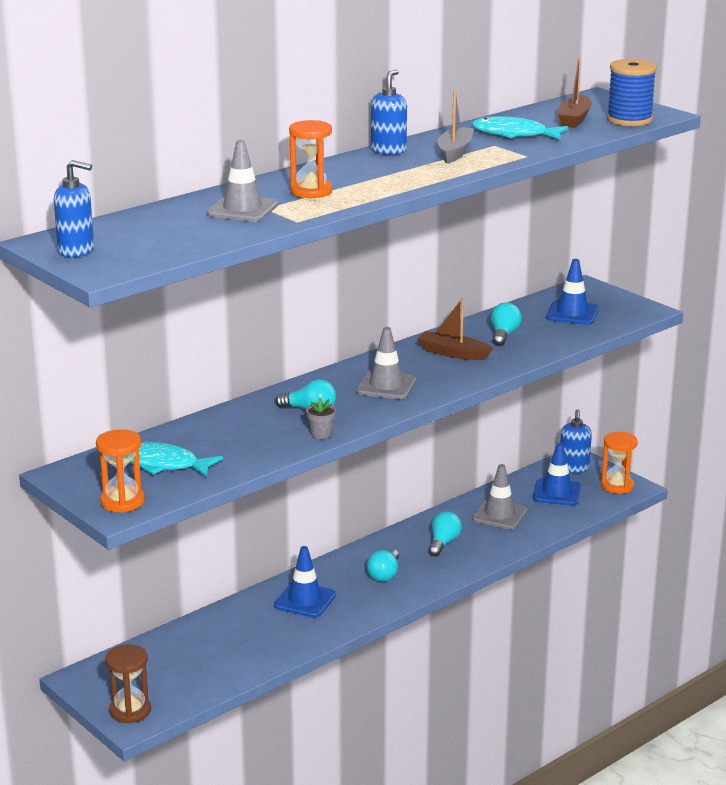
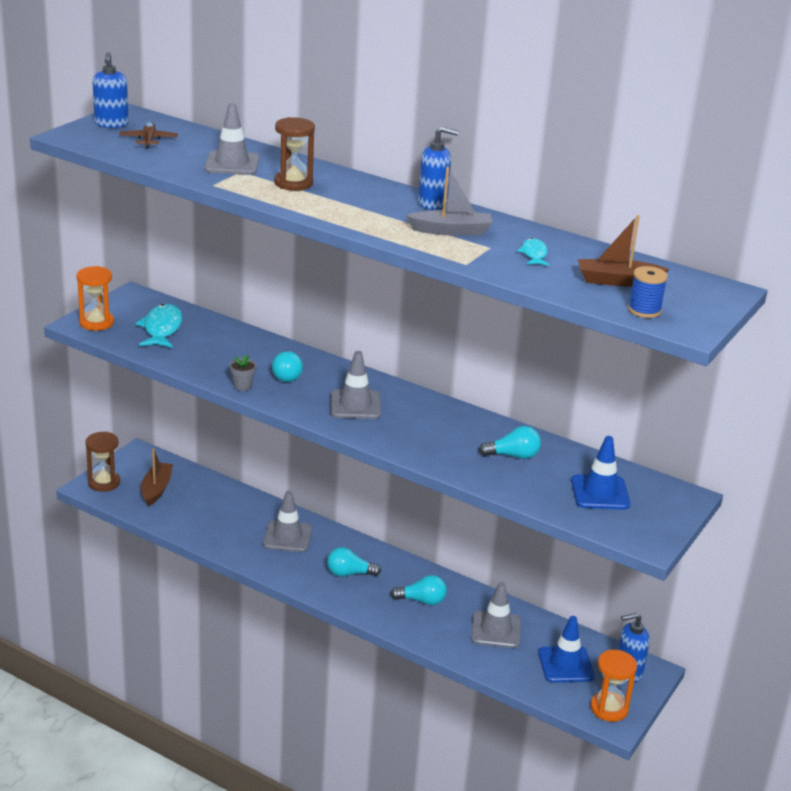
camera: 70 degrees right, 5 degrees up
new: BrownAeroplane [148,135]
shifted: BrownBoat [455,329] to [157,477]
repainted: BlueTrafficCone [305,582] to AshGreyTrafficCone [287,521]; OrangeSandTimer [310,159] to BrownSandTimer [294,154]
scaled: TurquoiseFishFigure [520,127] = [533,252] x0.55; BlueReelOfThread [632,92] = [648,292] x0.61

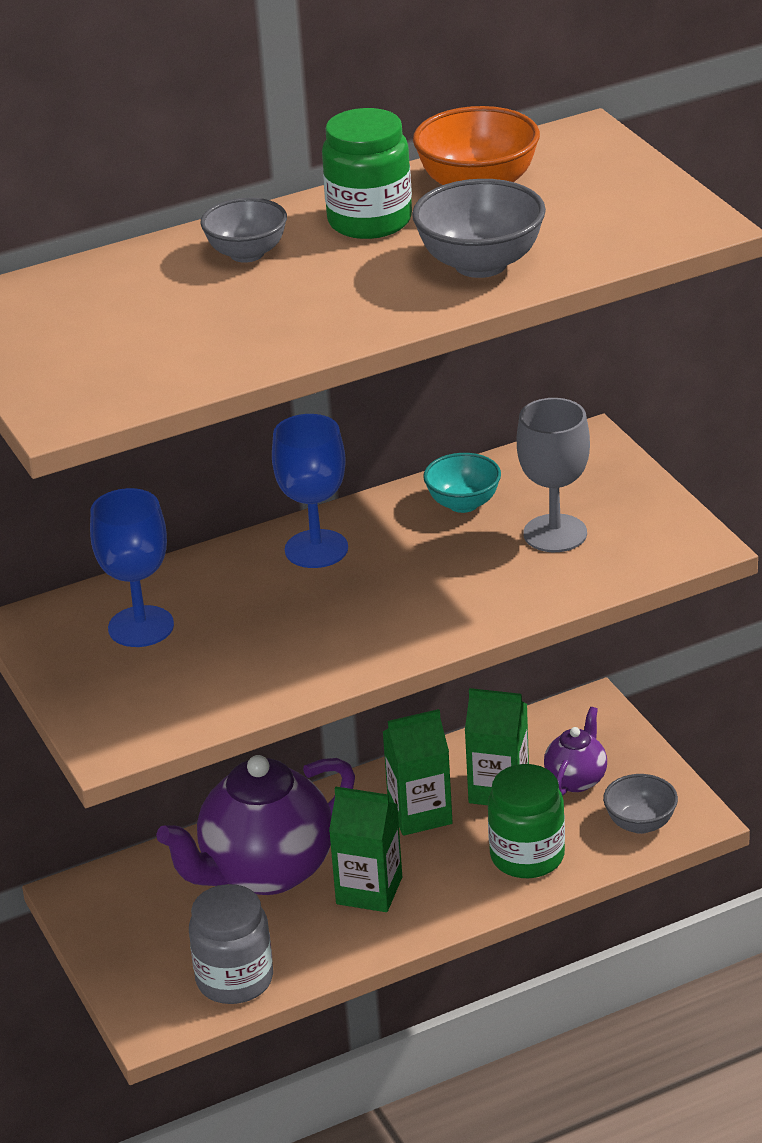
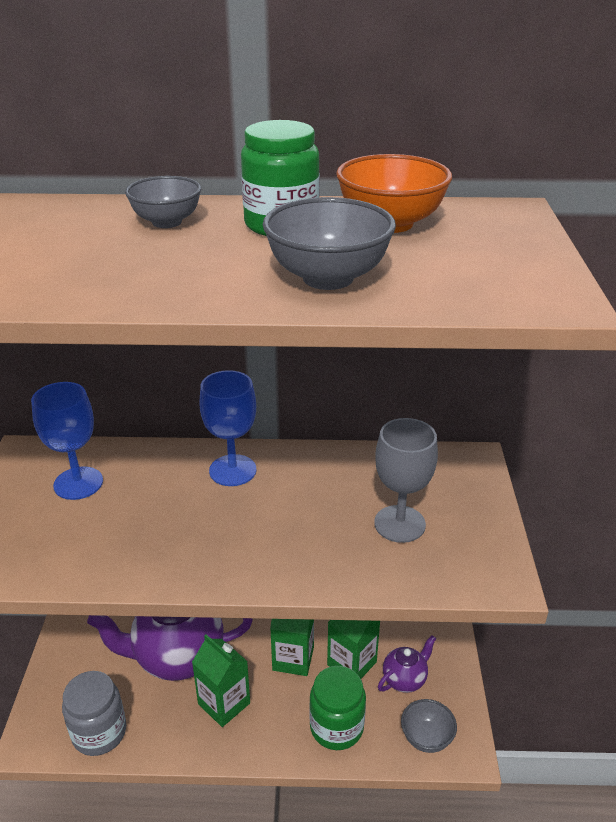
camera: 25 degrees right, 0 degrees up
gone: TurquoiseServingBowl [462,483]

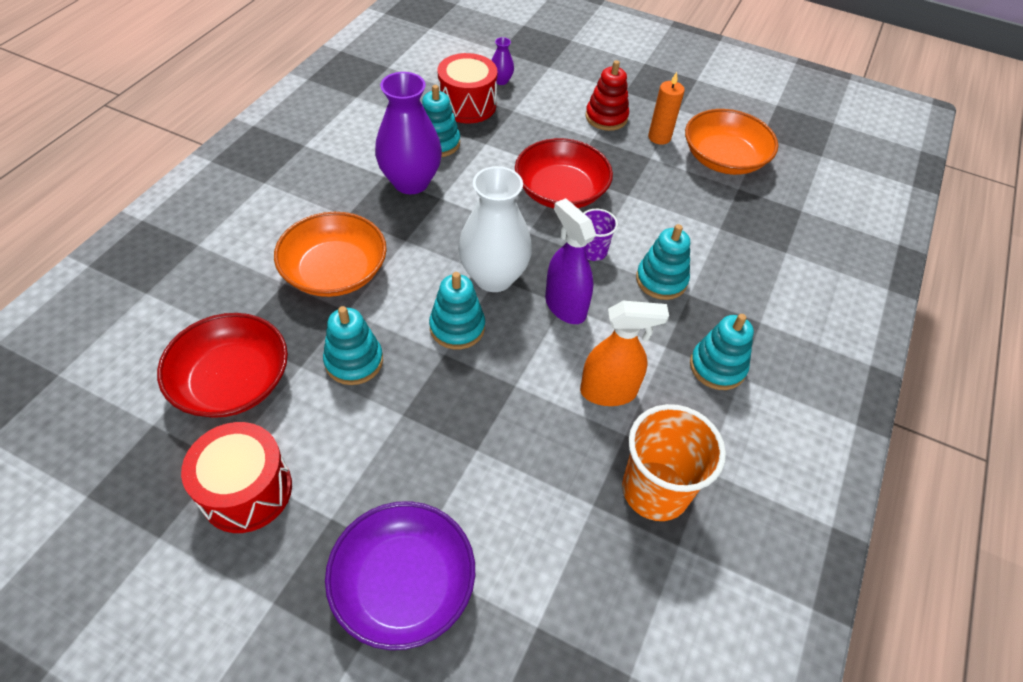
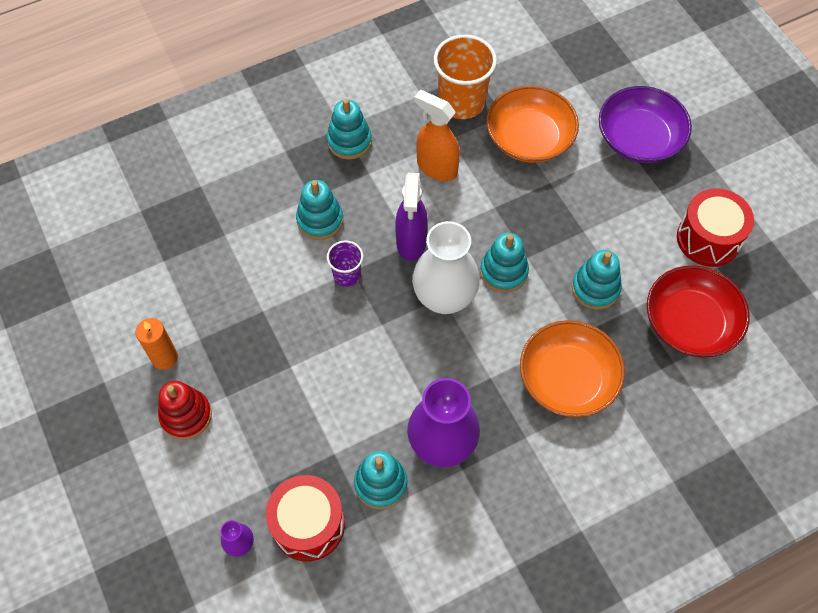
camera: 140 degrees left, 10 degrees up
gone: CrimsonServingBowl [564,173]
shifted: OrangeServingBowl [731,142] to [532,124]

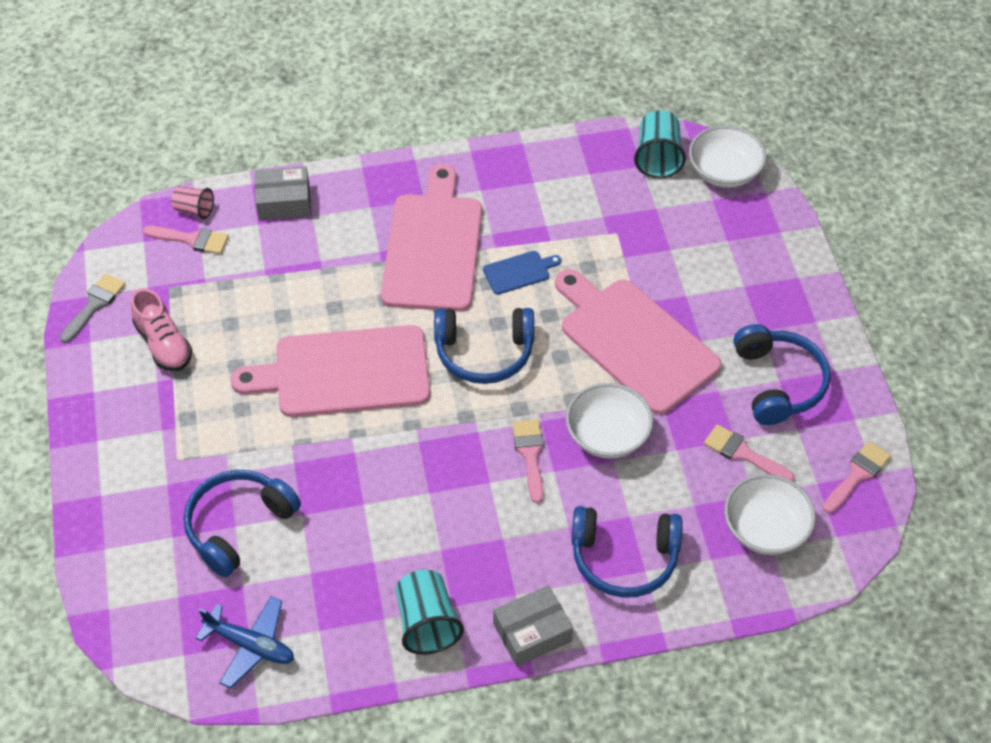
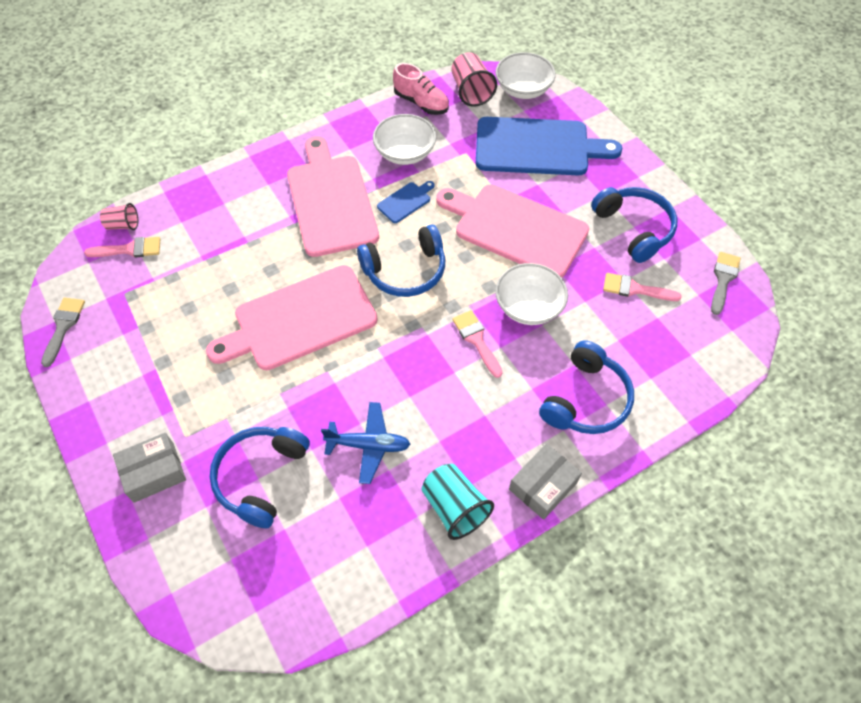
camera: 20 degrees left, 5 degrees up
new: BlueBreadBoard [549,146]
shifted: AshGreyBox [283,193] to [149,468]; BlueAeroplane [245,642] to [366,443]; WhiteServingBowl [770,514] to [404,139]; PinkShoe [161,330] to [421,89]
repainted: TurquoiseCup [660,144] to PinkCup [474,79]; PinkPaintbrush [857,477] to AshGreyPaintbrush [726,283]
rotated: BlueOverEarHeadphones [627,552] = [586,387] 45 degrees counterclockwise

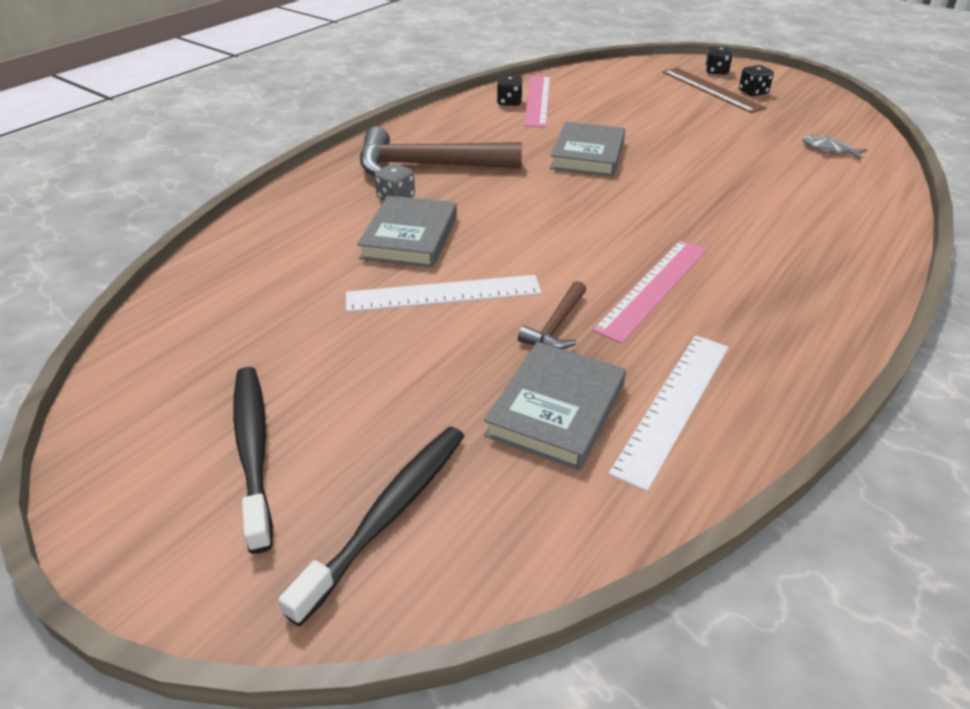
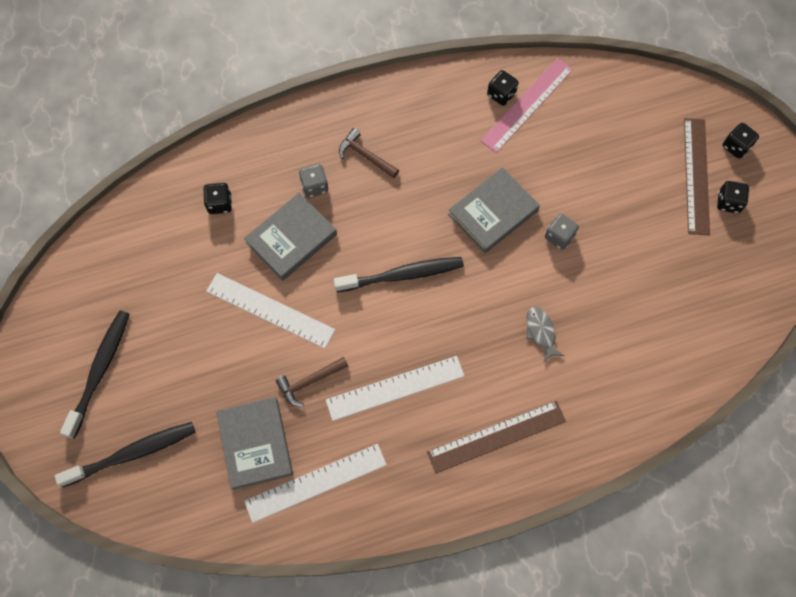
camera: 35 degrees right, 30 degrees up
new: BlackDie [217,198]; BlackToothbrush [398,274]; BrownMeasuringStick [496,437]; AshGreyDie [562,232]
shifted: AshGreyFishFigure [835,147] to [545,335]
repainted: PinkMeasuringStick [649,292] to WhiteMeasuringStick [395,388]
rotated: AshGreyBook [555,406] = [254,443] 75 degrees counterclockwise
scaled: BrownHammer [441,151] = [369,153] x0.48

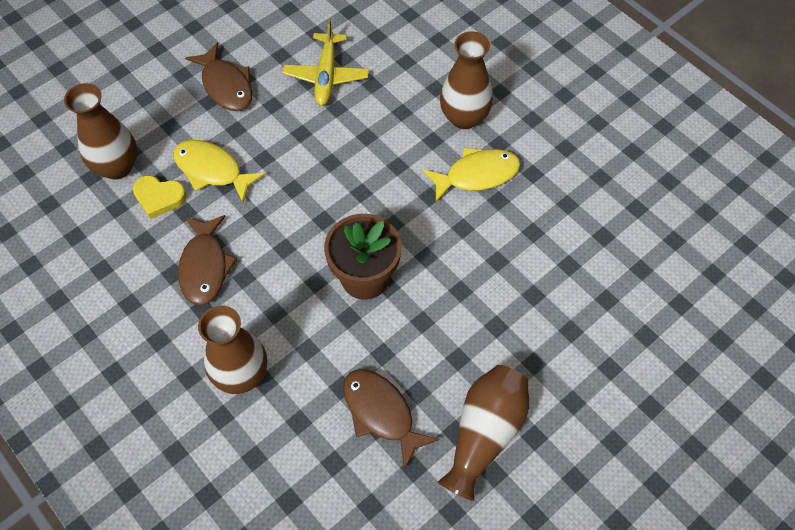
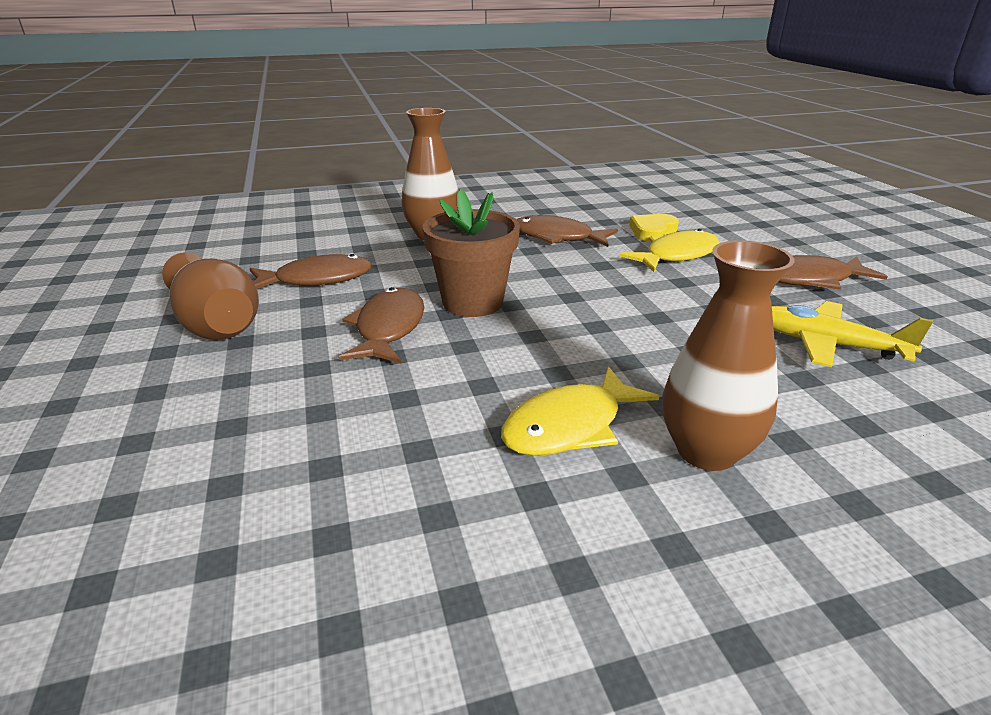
camera: 115 degrees right, 30 degrees down
gone: BrownTallVase [100,131]
new: BrownFishFigure [381,325]
rotated: BrightYellowFishFigure [471,174] = [580,411] 45 degrees clockwise

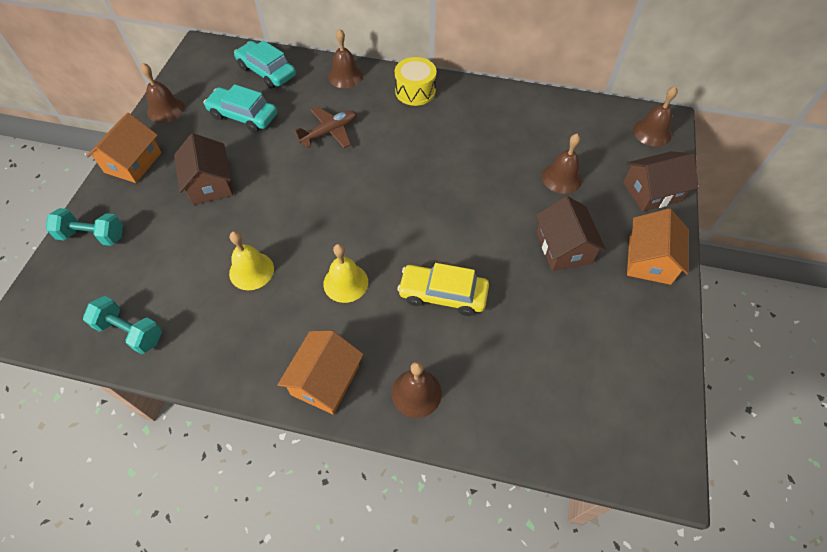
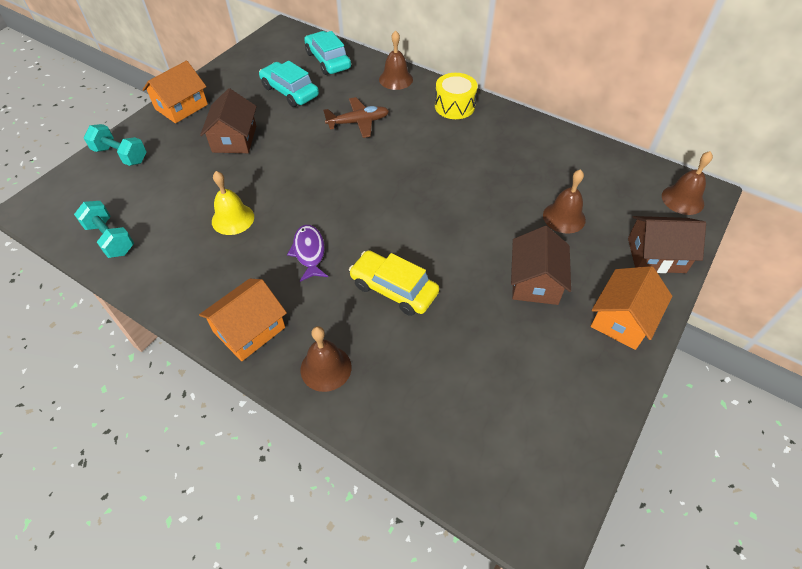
camera: 20 degrees right, 5 degrees down
gone: BrownHandBell [163,93]
swapped: BrightYellowHandBell [345,273] to PurpleFishFigure [307,253]

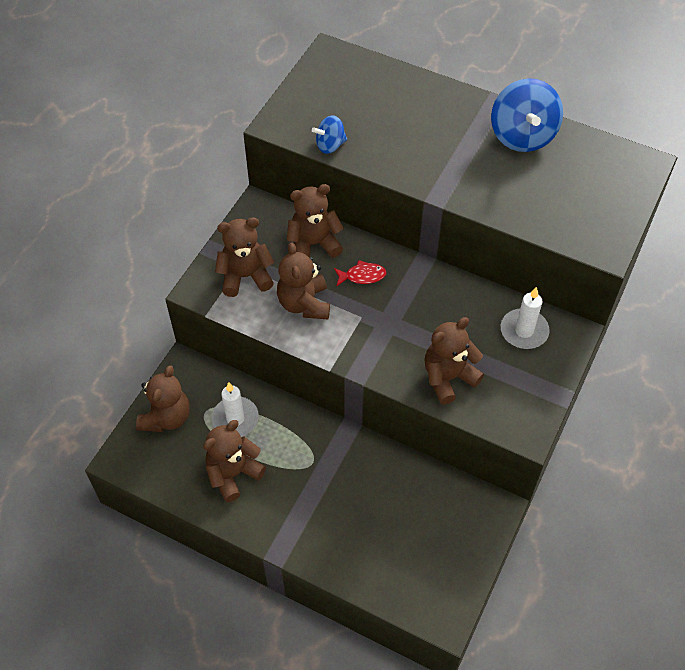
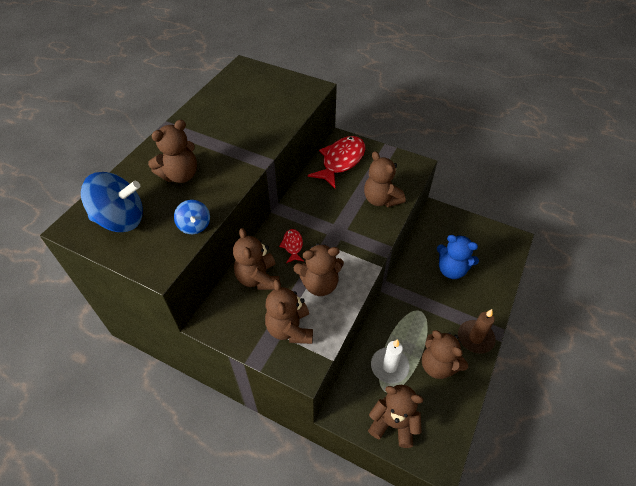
camera: 90 degrees left, 5 degrees down
new: BrownTeddy [172,151]; BlueTeddy [458,257]; BrownWaxCandle [477,331]
shifted: BlueWhirligig [527,115] to [112,202]
swapped: WhiteWaxCandle [525,318] to CrimsonFishFigure [336,162]

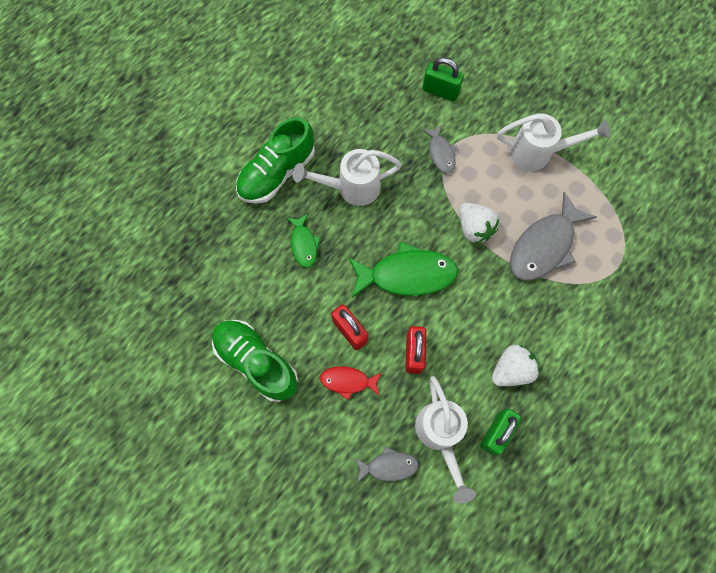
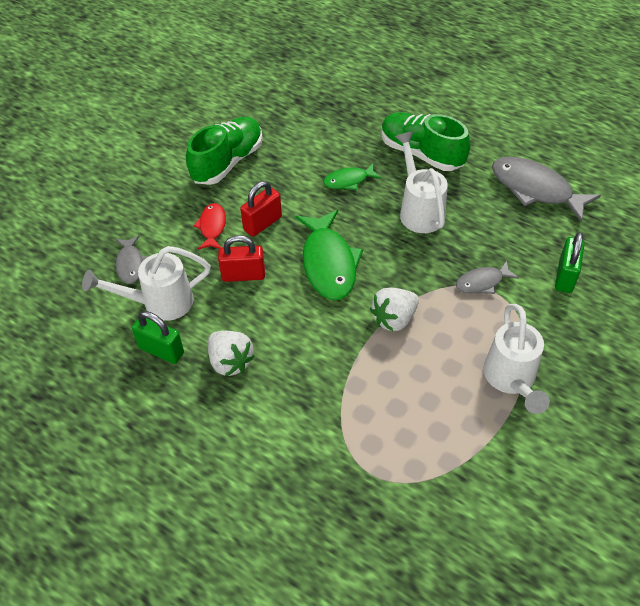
camera: 85 degrees right, 20 degrees down
shifted: AshGreyFishFigure [553,236] to [546,190]

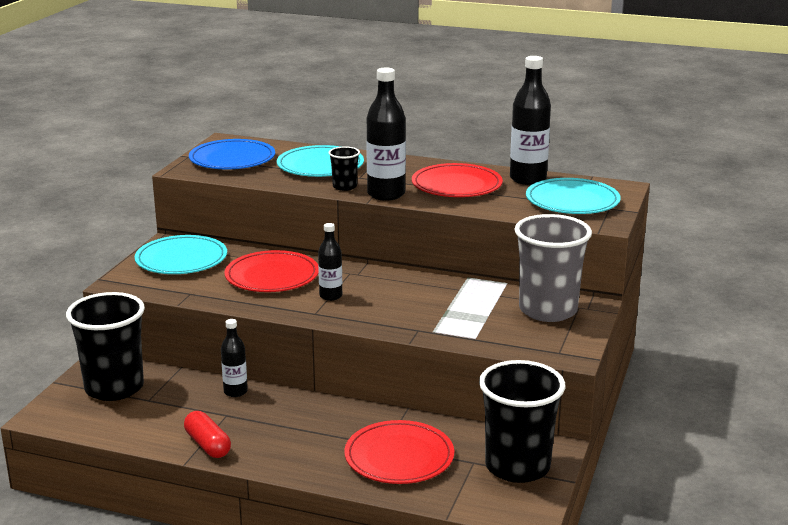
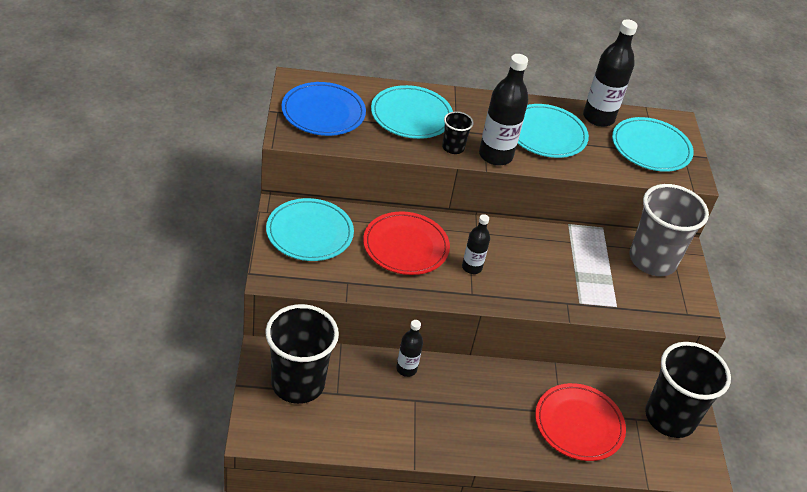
camera: 25 degrees left, 20 degrees up
gone: CrimsonPill [207,434]
repainted: CrimsonPlate [457,180] to TurquoisePlate [553,131]

